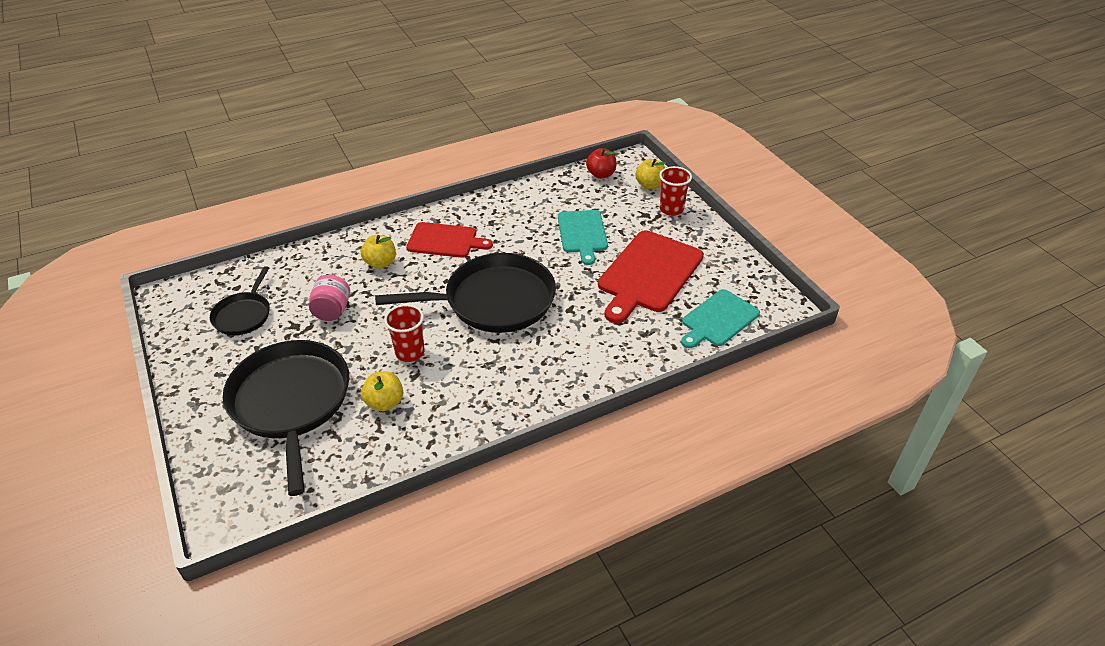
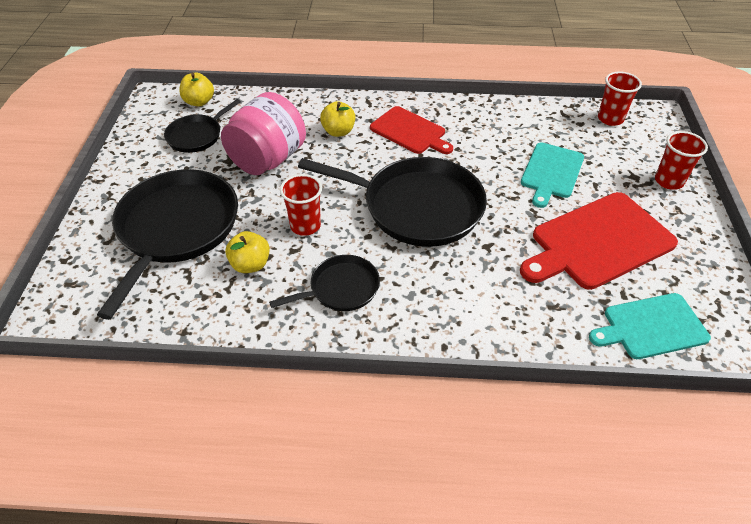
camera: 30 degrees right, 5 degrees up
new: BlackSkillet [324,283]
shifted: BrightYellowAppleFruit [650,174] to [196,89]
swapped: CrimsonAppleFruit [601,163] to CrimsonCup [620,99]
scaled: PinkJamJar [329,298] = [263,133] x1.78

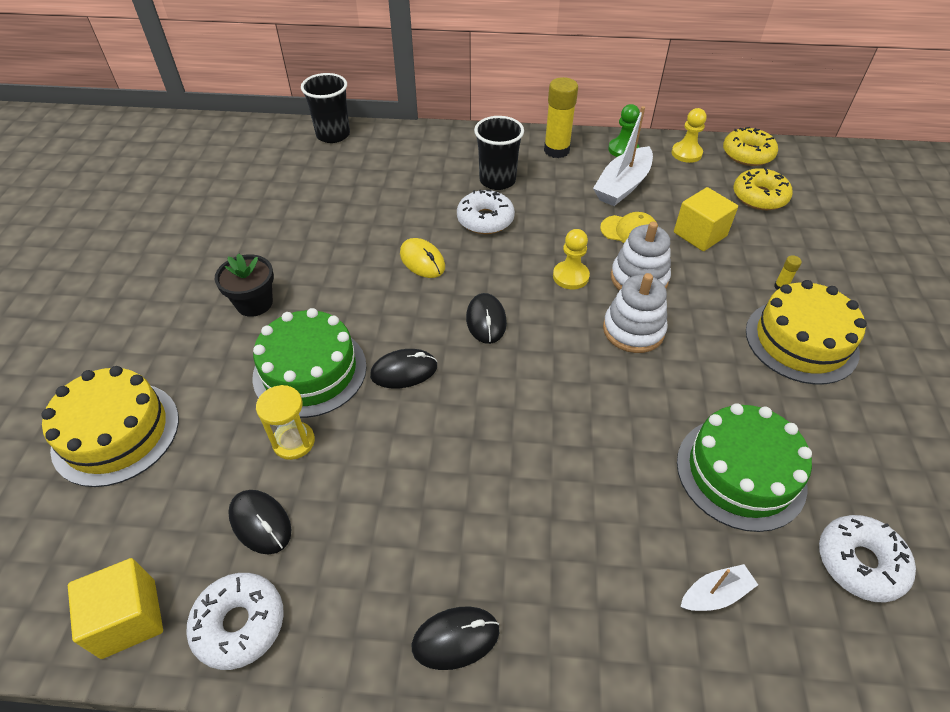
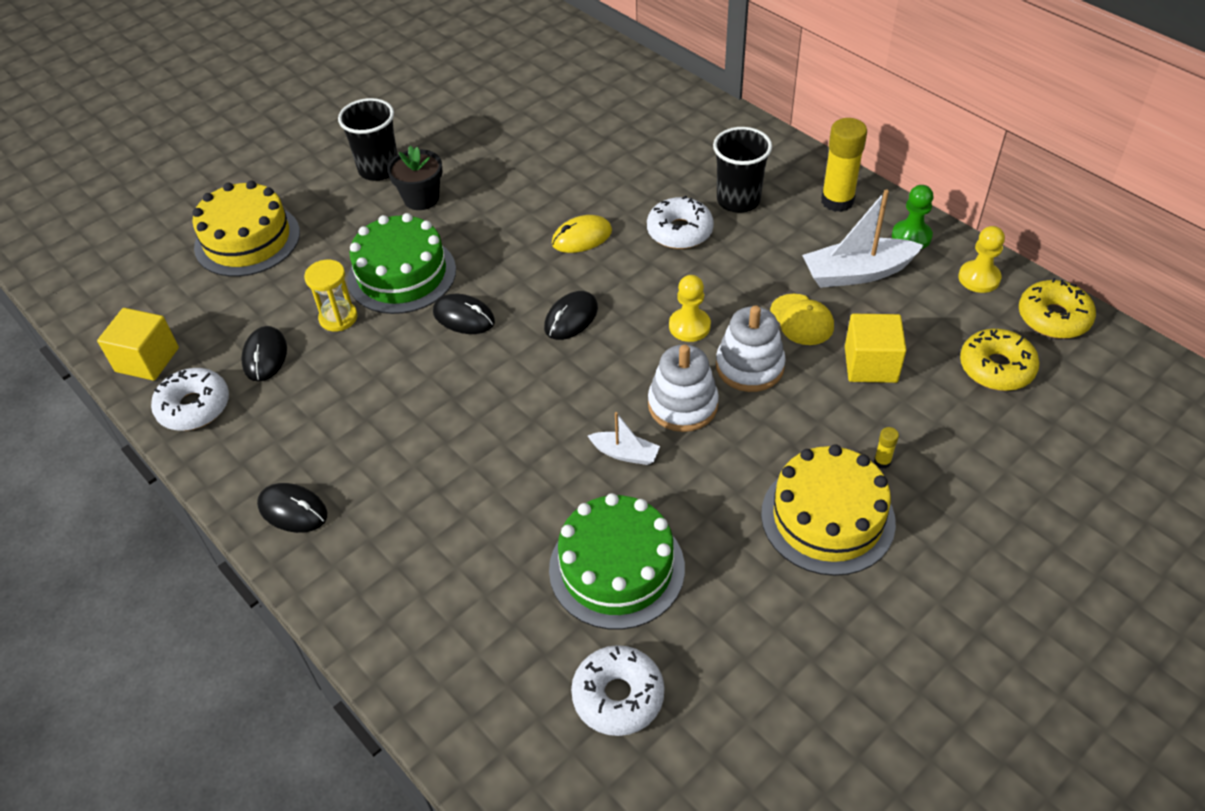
camera: 45 degrees right, 0 degrees up
shifted: BlackCup [325,108] to [368,139]; WhiteBoat [719,587] to [624,438]
rotated: BrightYellowMouse [422,258] = [582,234] 60 degrees clockwise

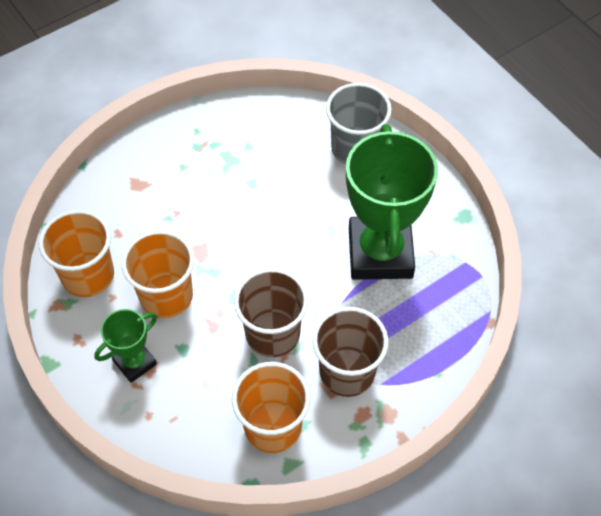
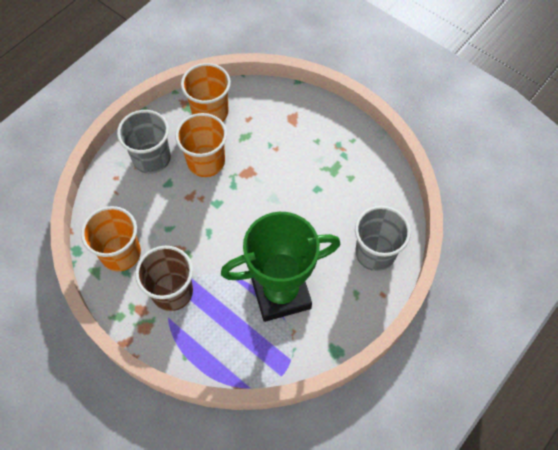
camera: 75 degrees right, 5 degrees up
gone: BrownCup [271,312]
swapped: LeafGreenTrophy [125,346] to AshGreyCup [144,142]

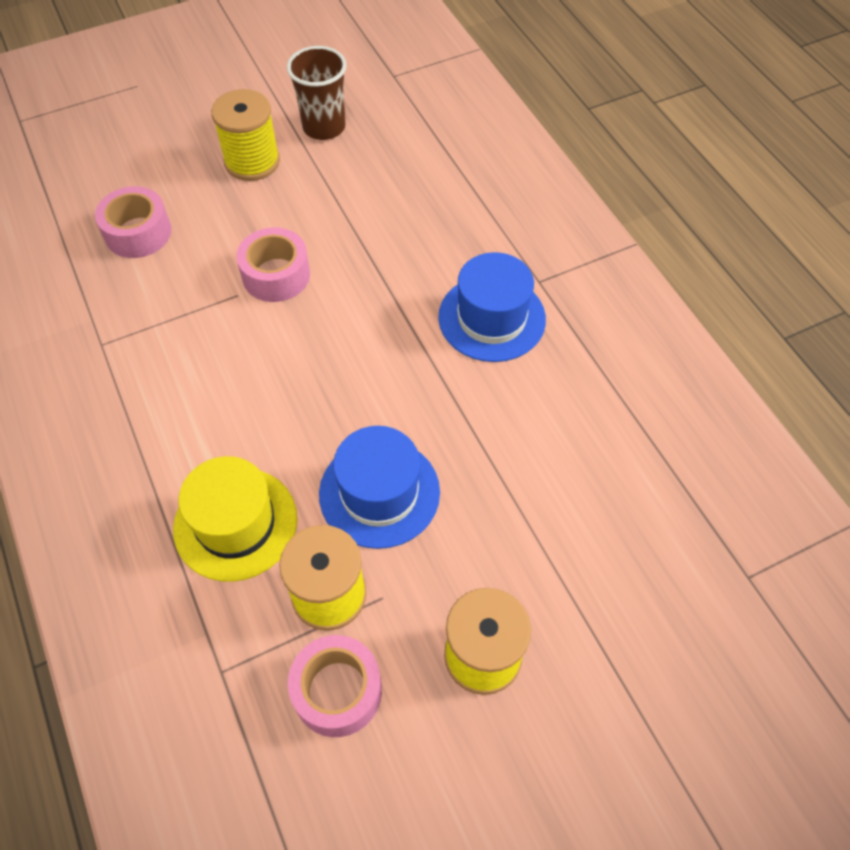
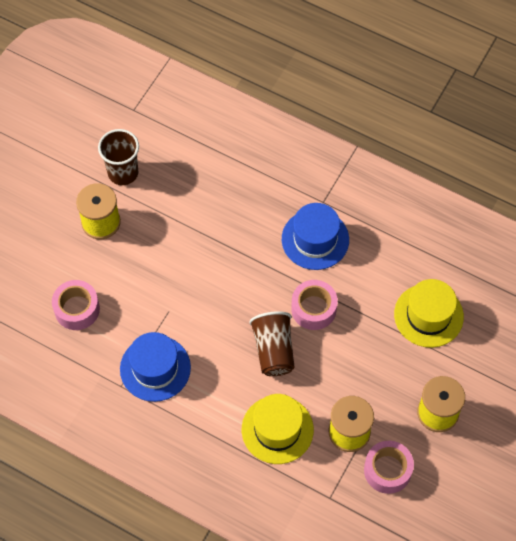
camera: 35 degrees left, 5 degrees up
new: BrownCup [272,343]; BrightYellowHat [429,313]
shifted: BlueHat [379,487] to [155,367]; PinkRollOfTape [273,265] to [314,305]

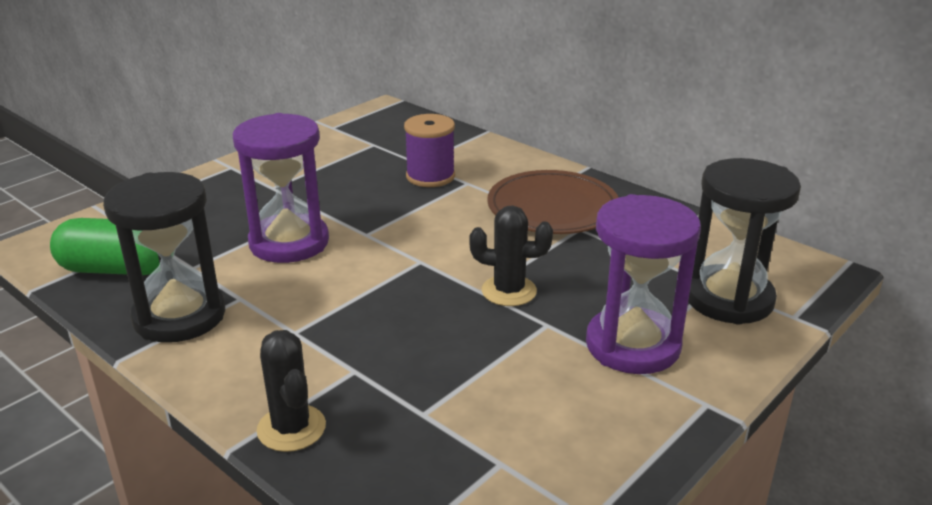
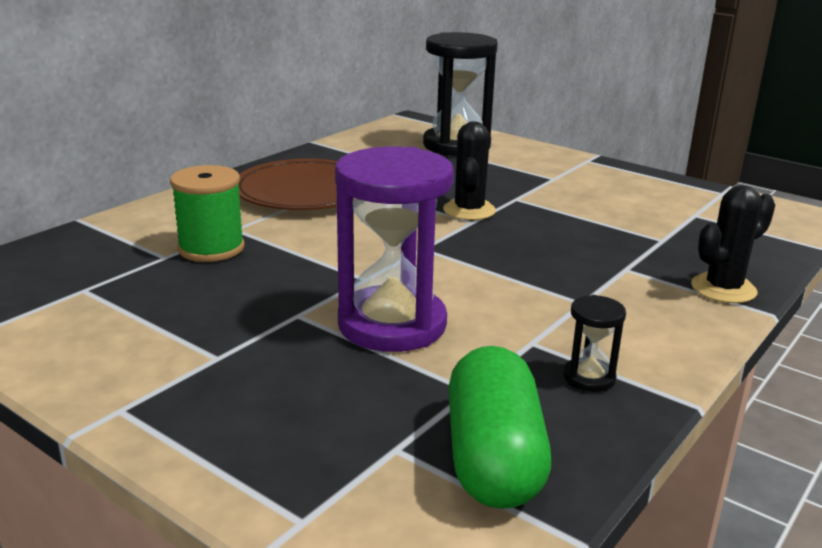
camera: 95 degrees left, 5 degrees down
gone: PurpleSandTimer [643,284]
repainted: PurpleReelOfThread [429,150] to LeafGreenReelOfThread [207,213]
scaled: BlackSandTimer [164,257] = [594,343] x0.43

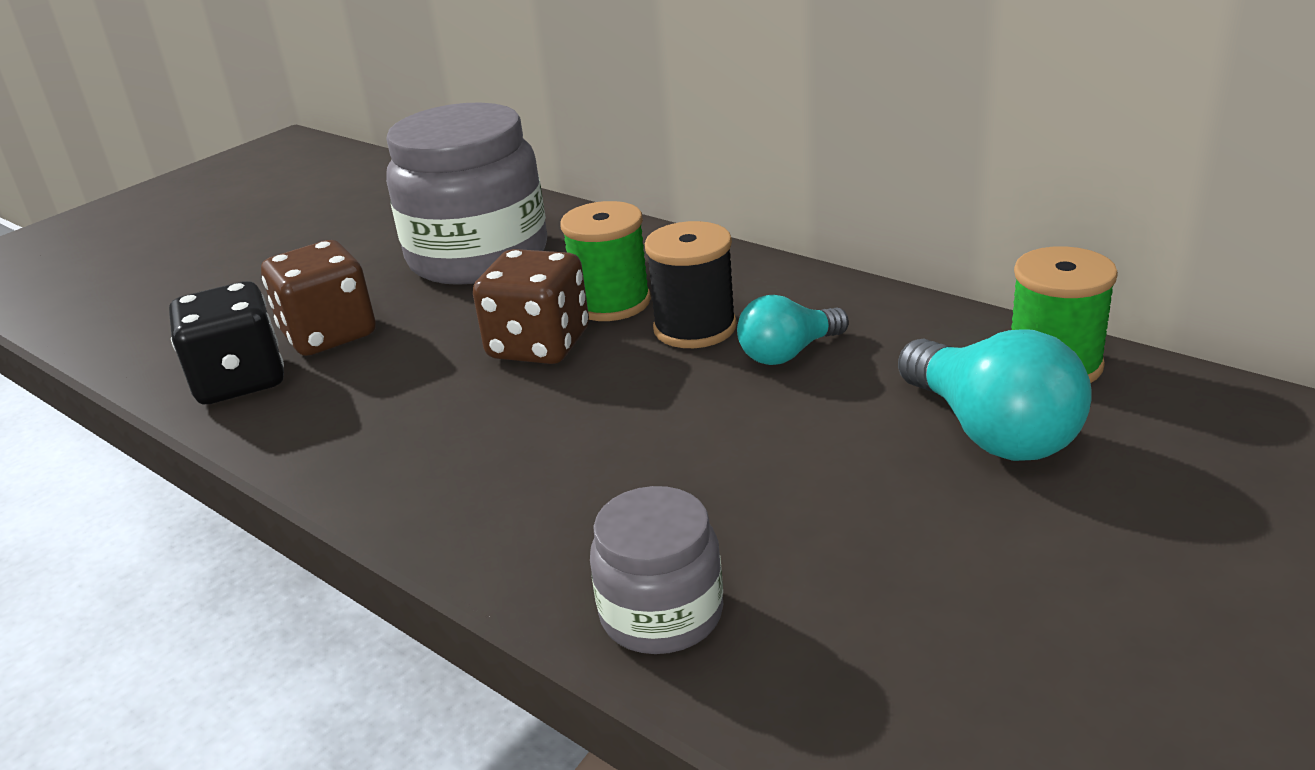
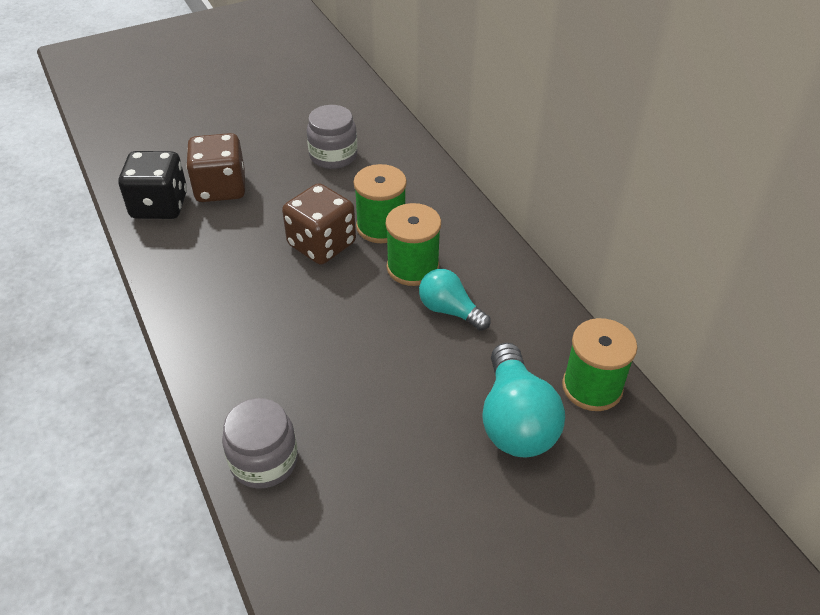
camera: 20 degrees right, 15 degrees up
repainted: BlackReelOfThread [691,284] to LeafGreenReelOfThread [413,244]
rotated: TurquoiseBulb [793,330] = [455,300] 45 degrees clockwise
scaled: AshGreyJamJar [466,194] = [332,137] x0.53

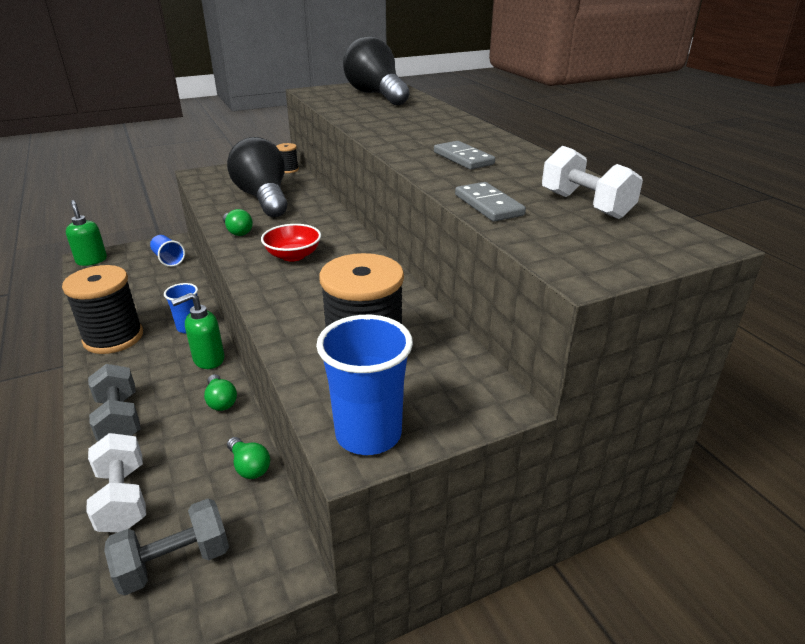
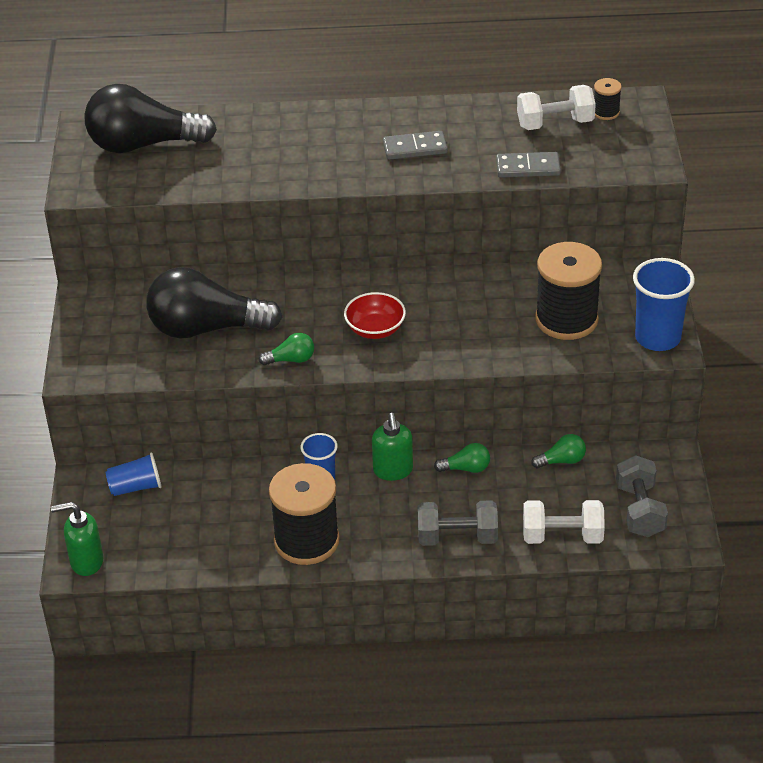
camera: 65 degrees left, 10 degrees up
shifted: BlackReelOfThread [287,158] to [608,99]

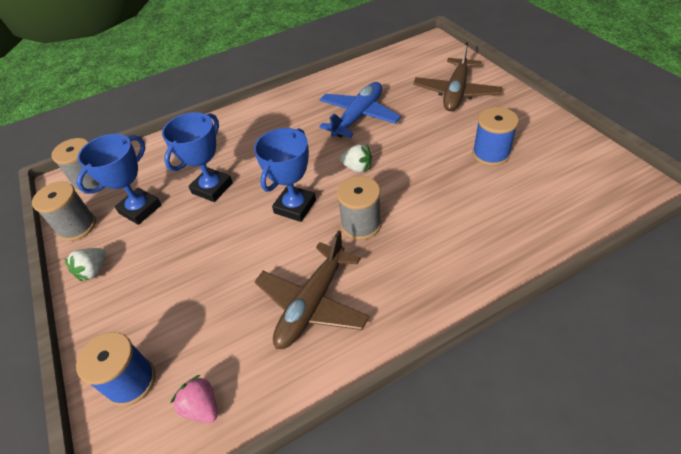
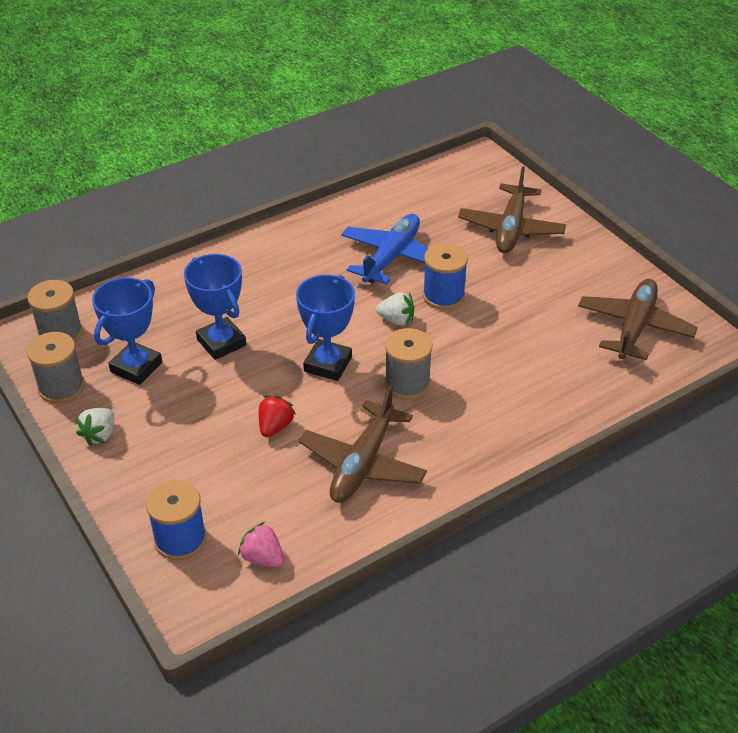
camera: 10 degrees left, 5 degrees down
new: CrimsonStrawberry [277,416]; BrownAeroplane [638,319]
shifted: BlueReelOfThread [495,136] to [445,276]
rotated: BlueTrophy [197,157] = [215,307] 60 degrees counterclockwise

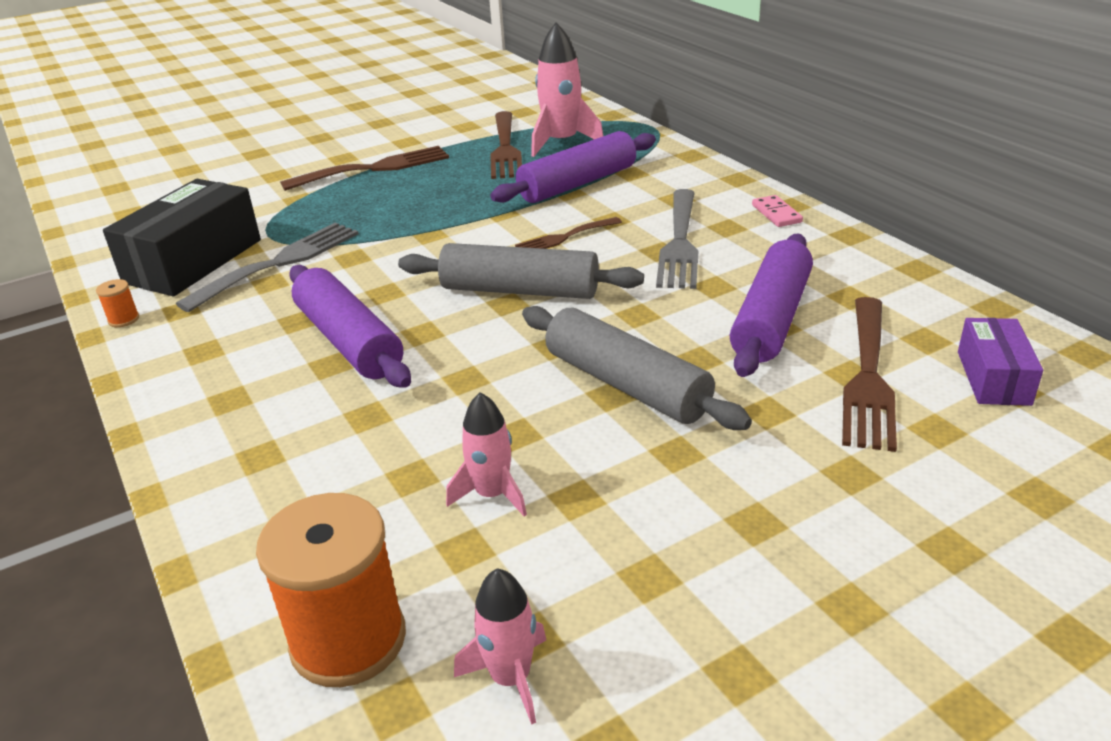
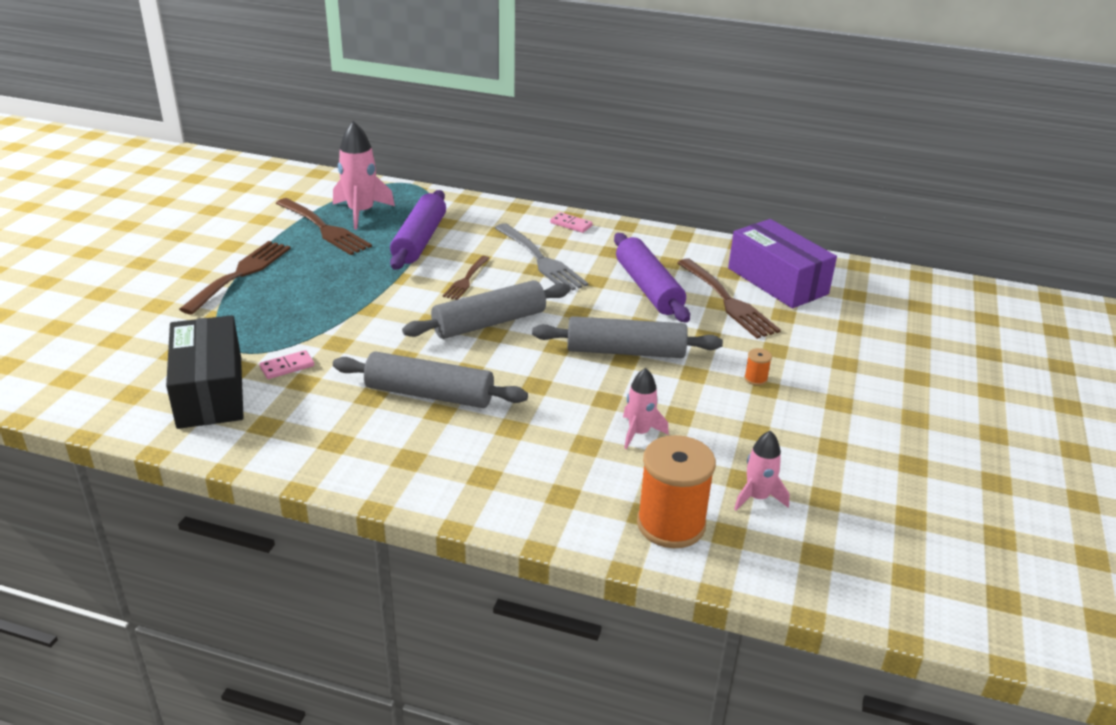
camera: 45 degrees left, 0 degrees up
shifted: OrangeReelOfThread [117,303] to [758,367]
swapped: AshGreyTableFork [267,267] to PinkDominoPiece [286,364]
repainted: PurplePastryRoller [350,326] to AshGreyPastryRoller [430,379]
scaled: PurpleBox [1000,362] = [782,263] x1.80

